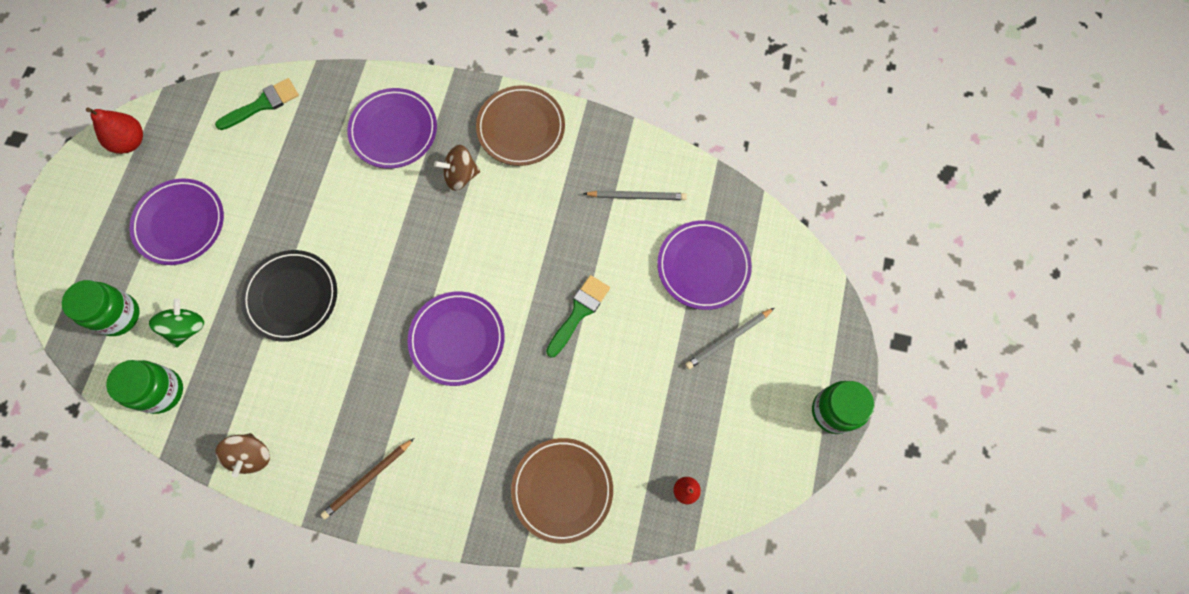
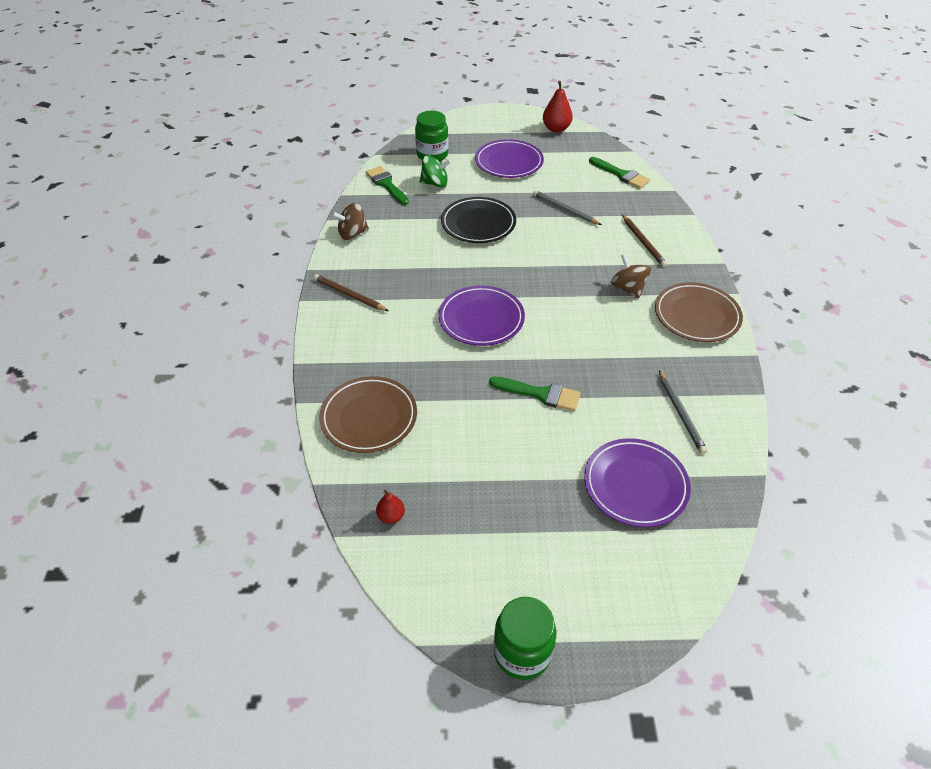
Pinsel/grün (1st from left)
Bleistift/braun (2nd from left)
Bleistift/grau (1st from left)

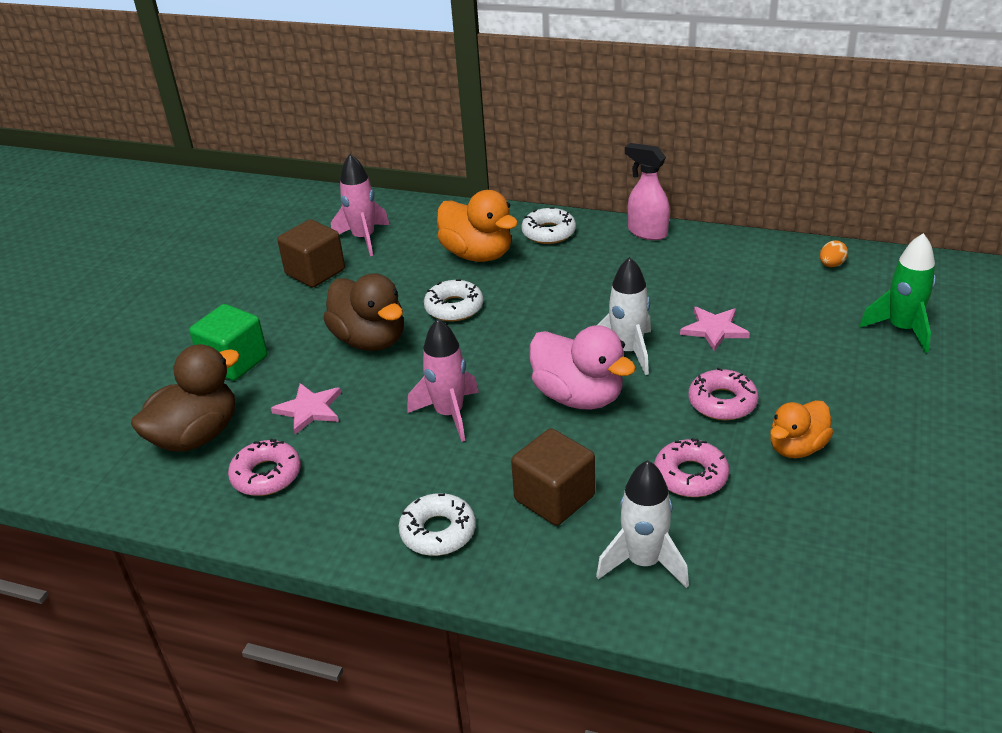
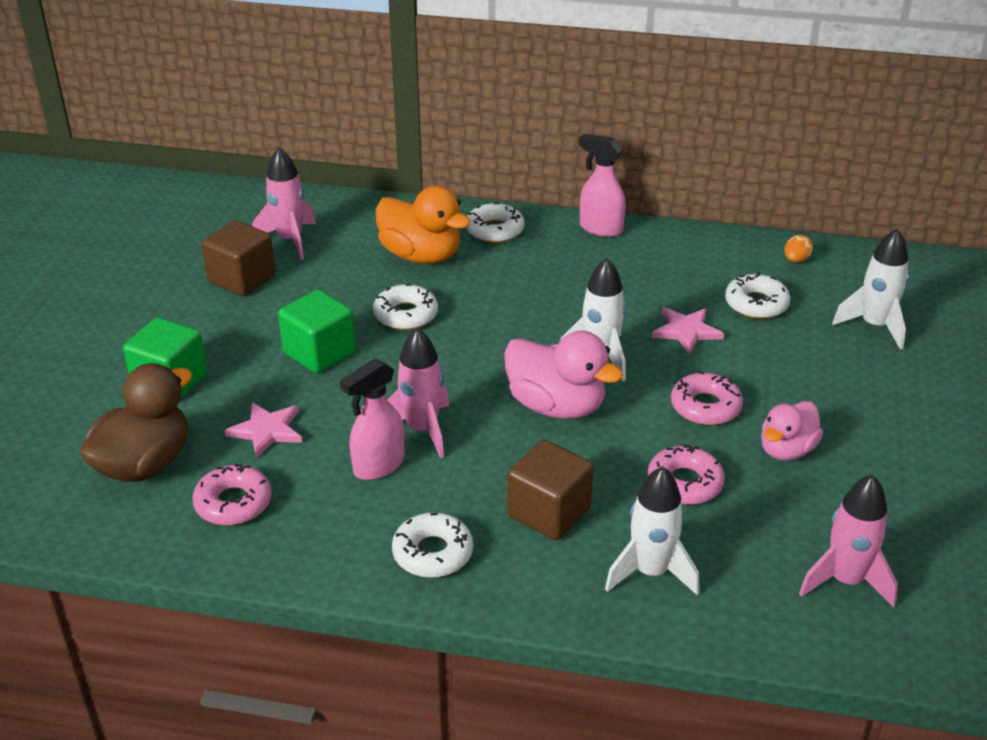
Kubus/grün (2nd from left)
Ente/rosa (2nd from left)
Rakete/weiß (3rd from left)
Sprühflasche/rosa (1st from left)
Donut/weiß (4th from left)
Rakete/rosa (3rd from left)

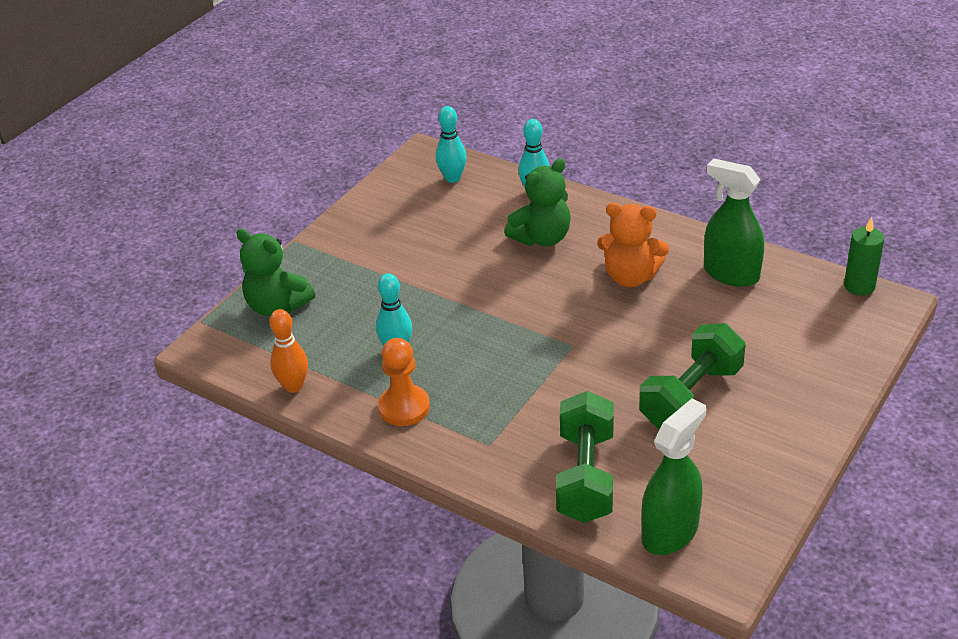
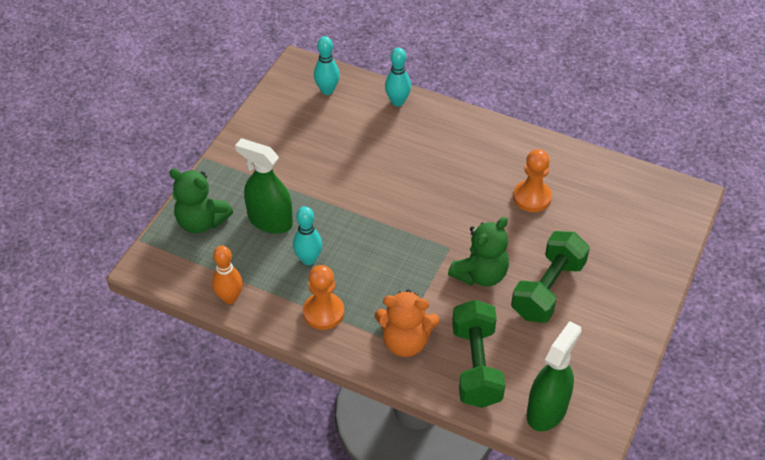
Teddybär/grün (2nd from left)
Teddybär/orange
Sprühflasche/grün (1st from left)
Kerze/grün
Bauer/orange (2nd from left)

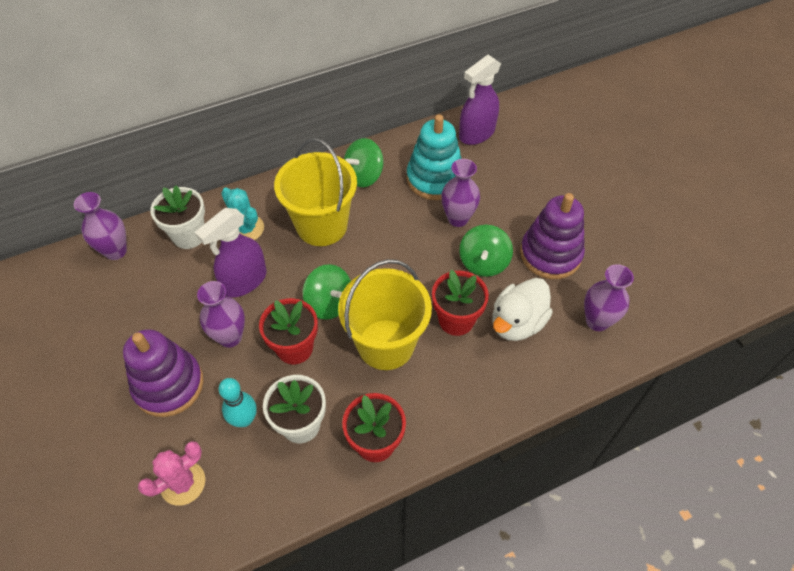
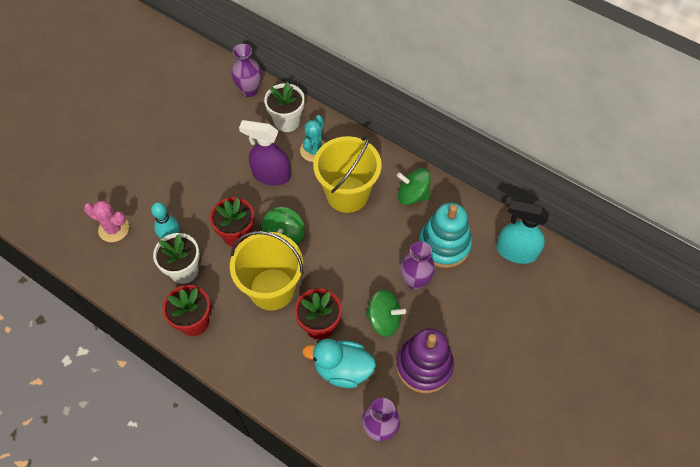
Stapelspielzeug/lila (1st from left in the first image)
Vase/lila (2nd from left in the first image)
Sprühflasche/türkis
Kreisel/grün (2nd from left)
Ente/türkis

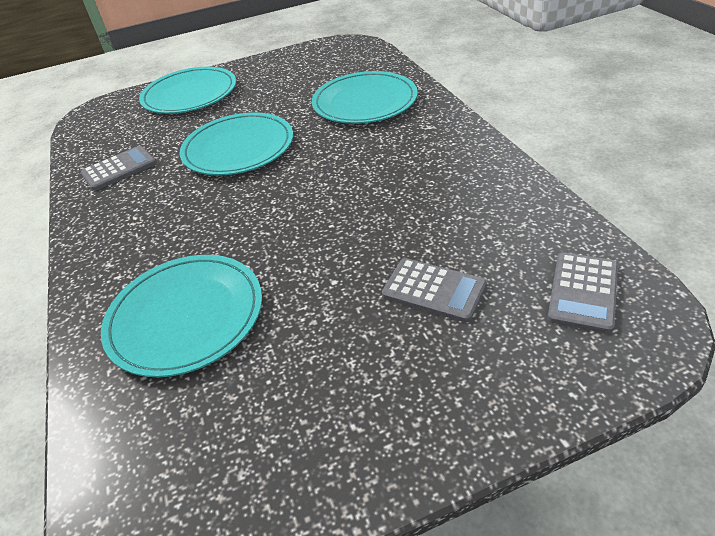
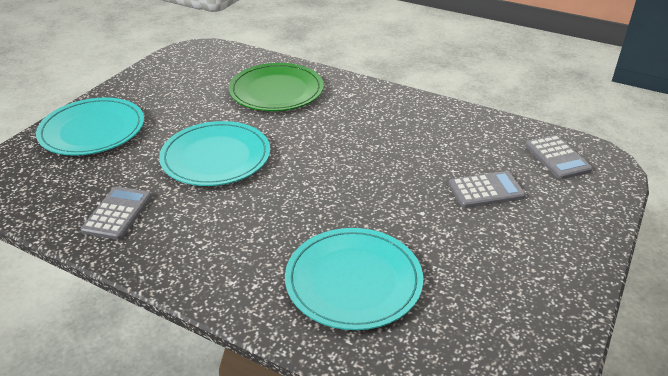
Teller/grün

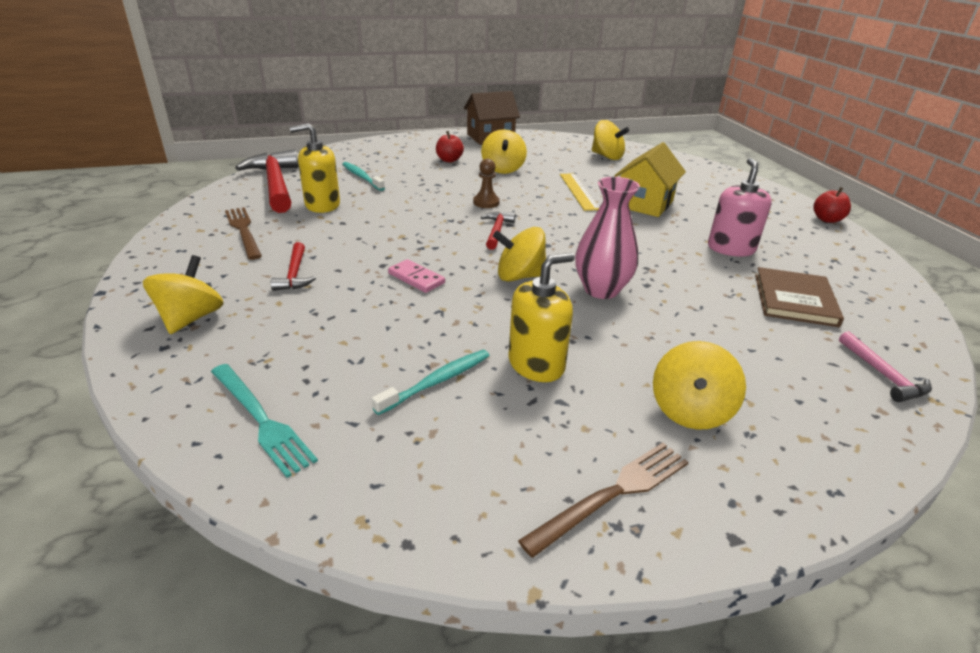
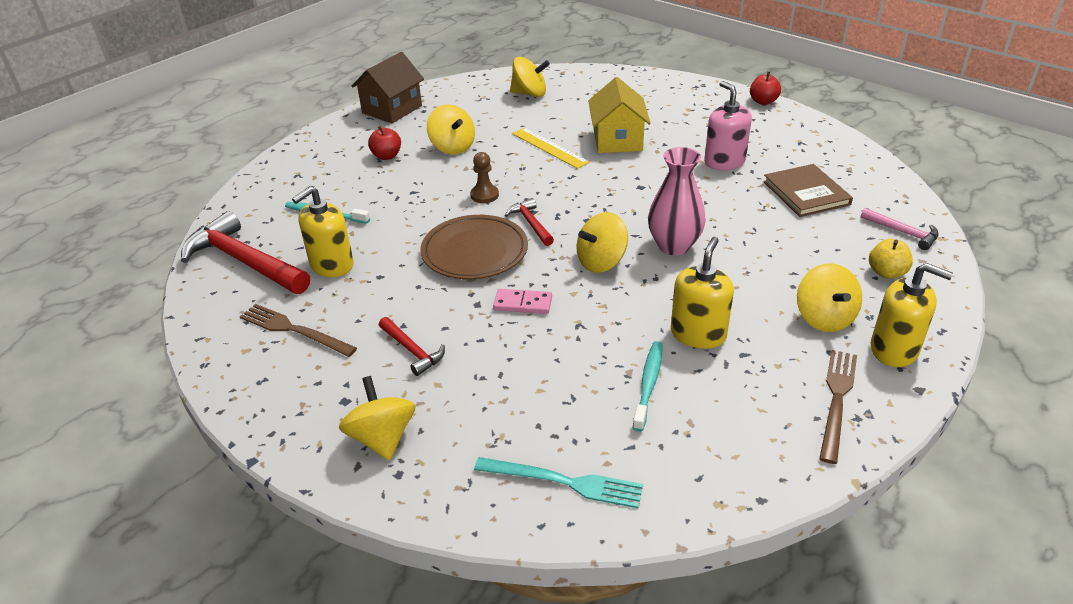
Teller/braun
Apfel/gelb
Seifenspender/gelb (3rd from left)

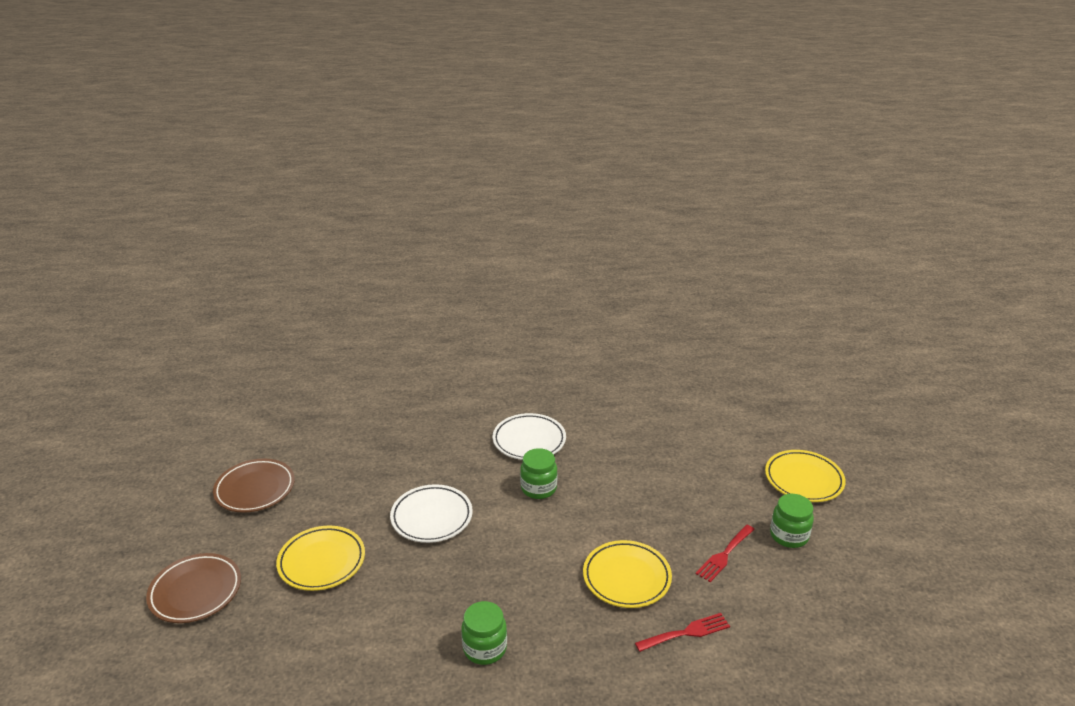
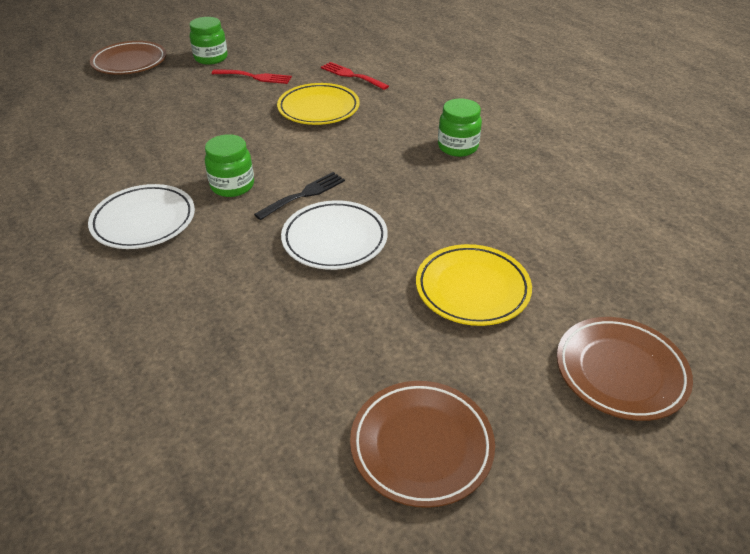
Teller/braun (1st from left)
Gabel/schwarz

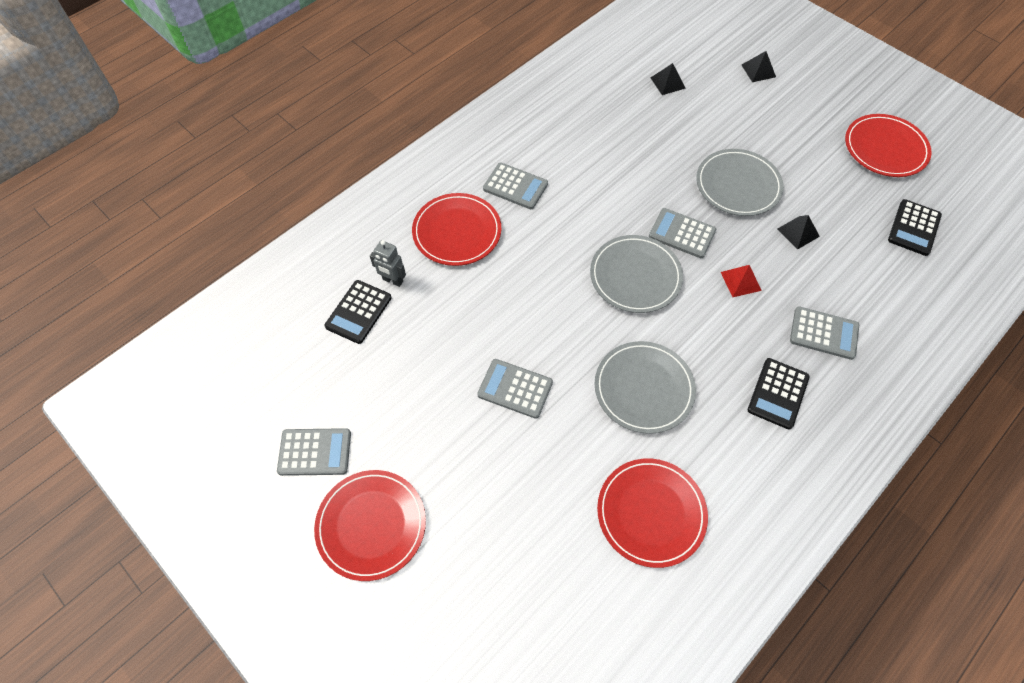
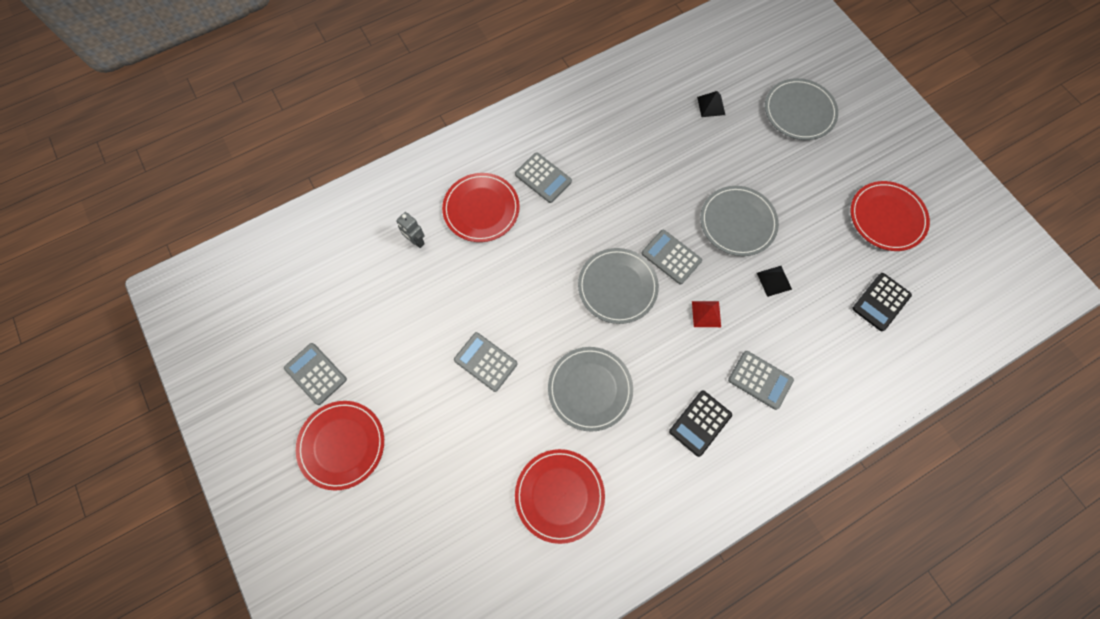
Taschenrechner/grau (1st from left)
Taschenrechner/schwarz (1st from left in the first image)
Teller/grau (4th from left)

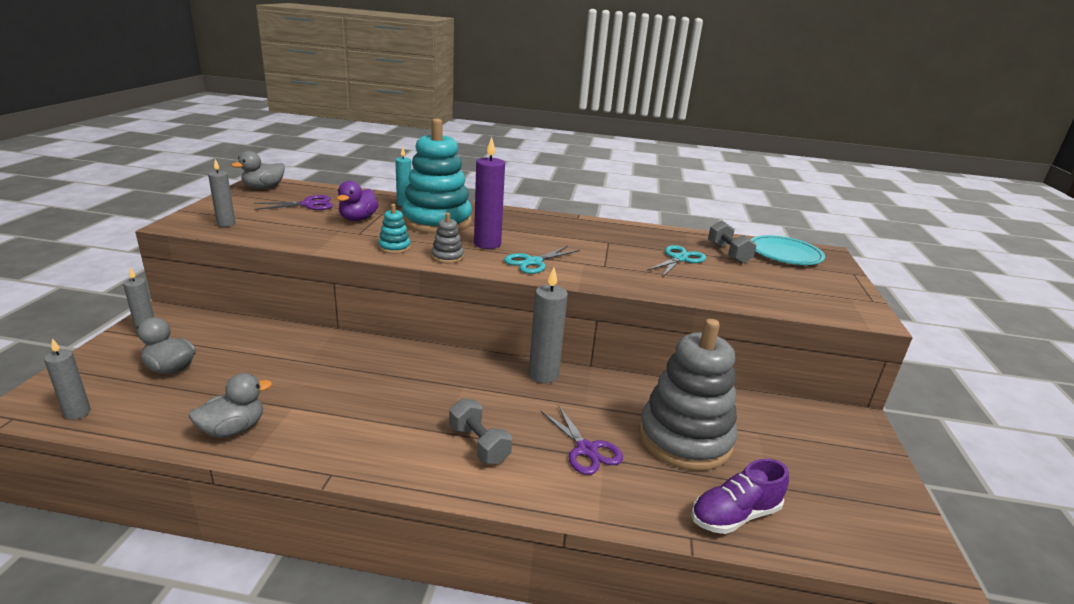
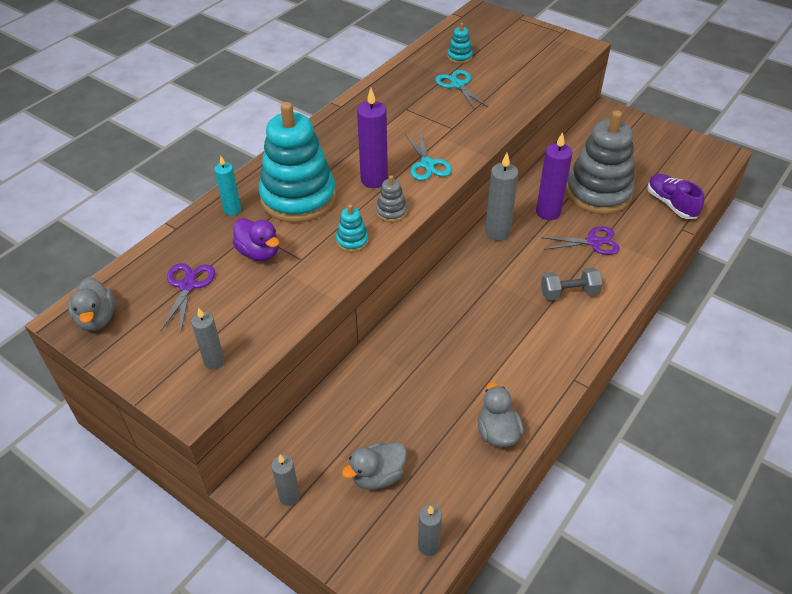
Schuh/lila
Stapelspielzeug/türkis (3rd from left)
Teller/türkis
Kerze/lila (2nd from left)

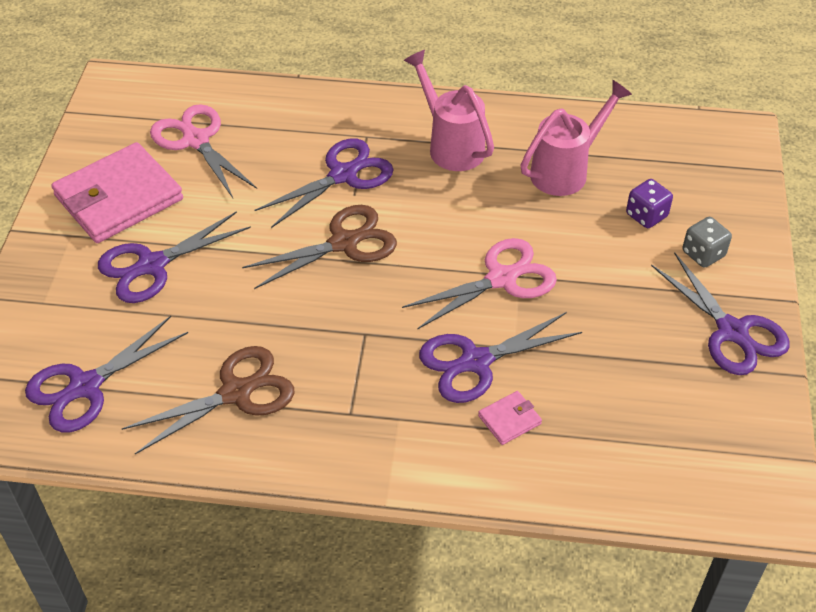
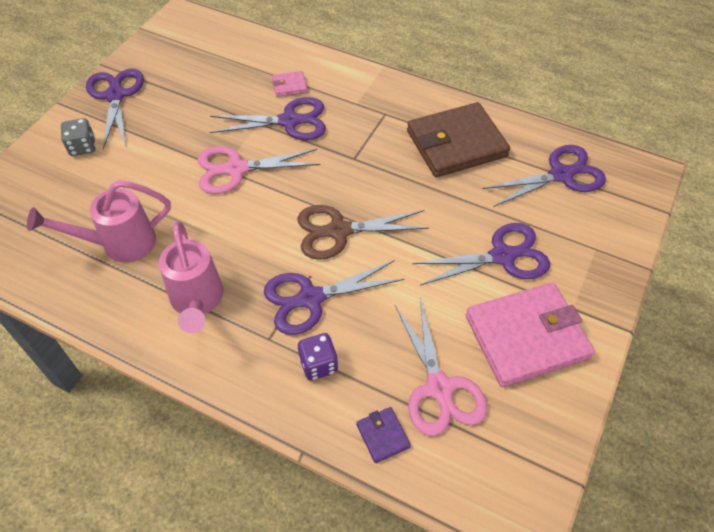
Geldbörse/braun
Spielwürfel/lila
Geldbörse/lila

